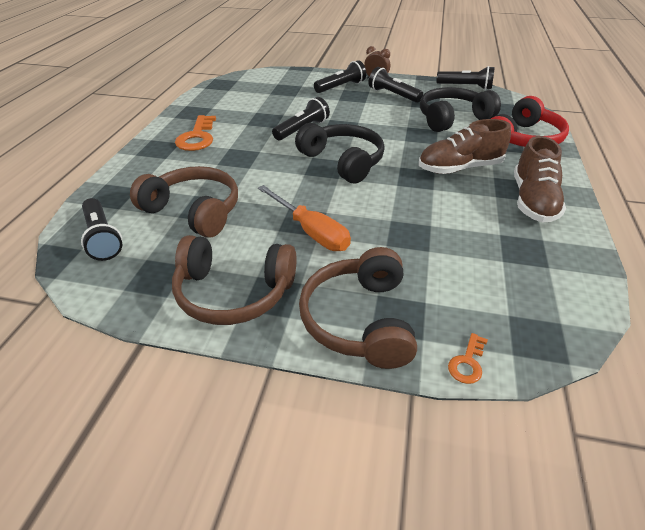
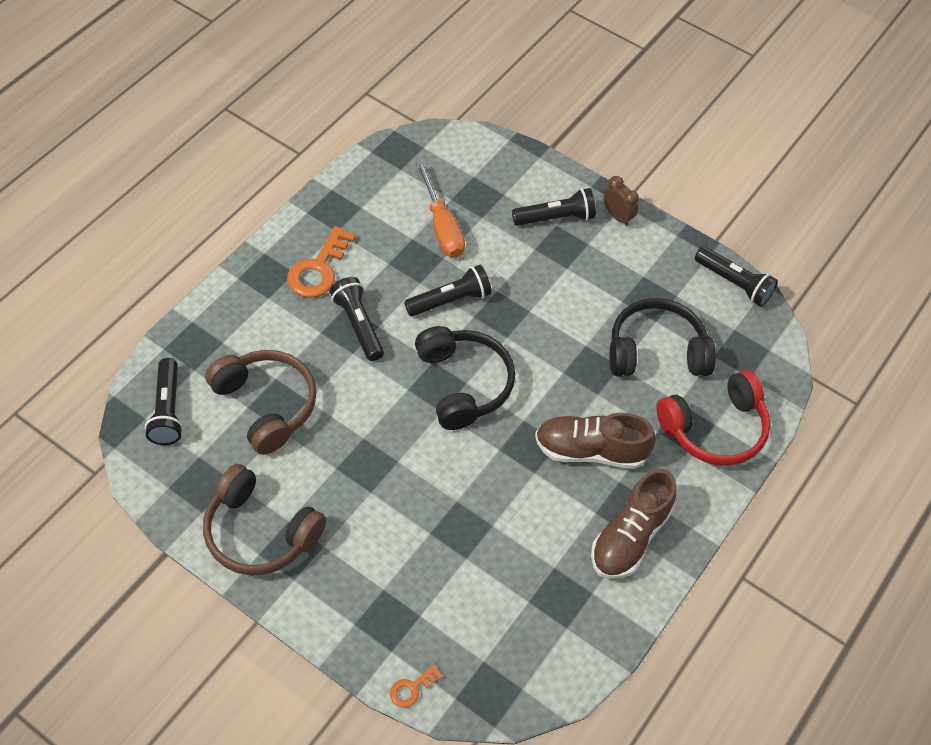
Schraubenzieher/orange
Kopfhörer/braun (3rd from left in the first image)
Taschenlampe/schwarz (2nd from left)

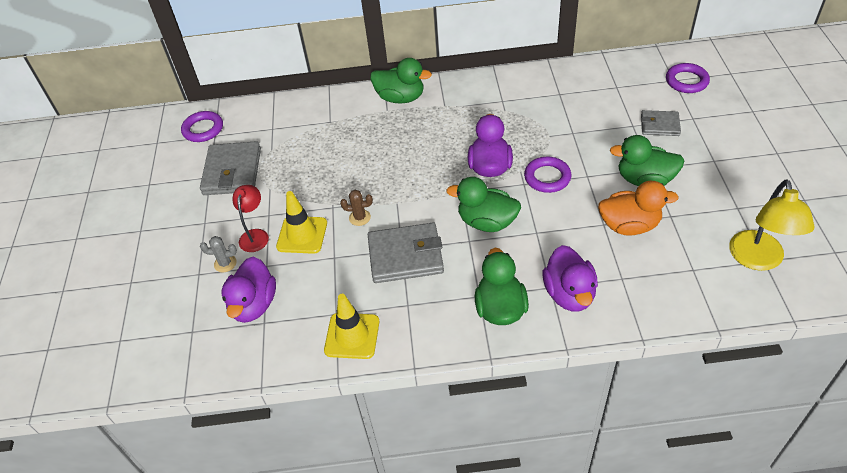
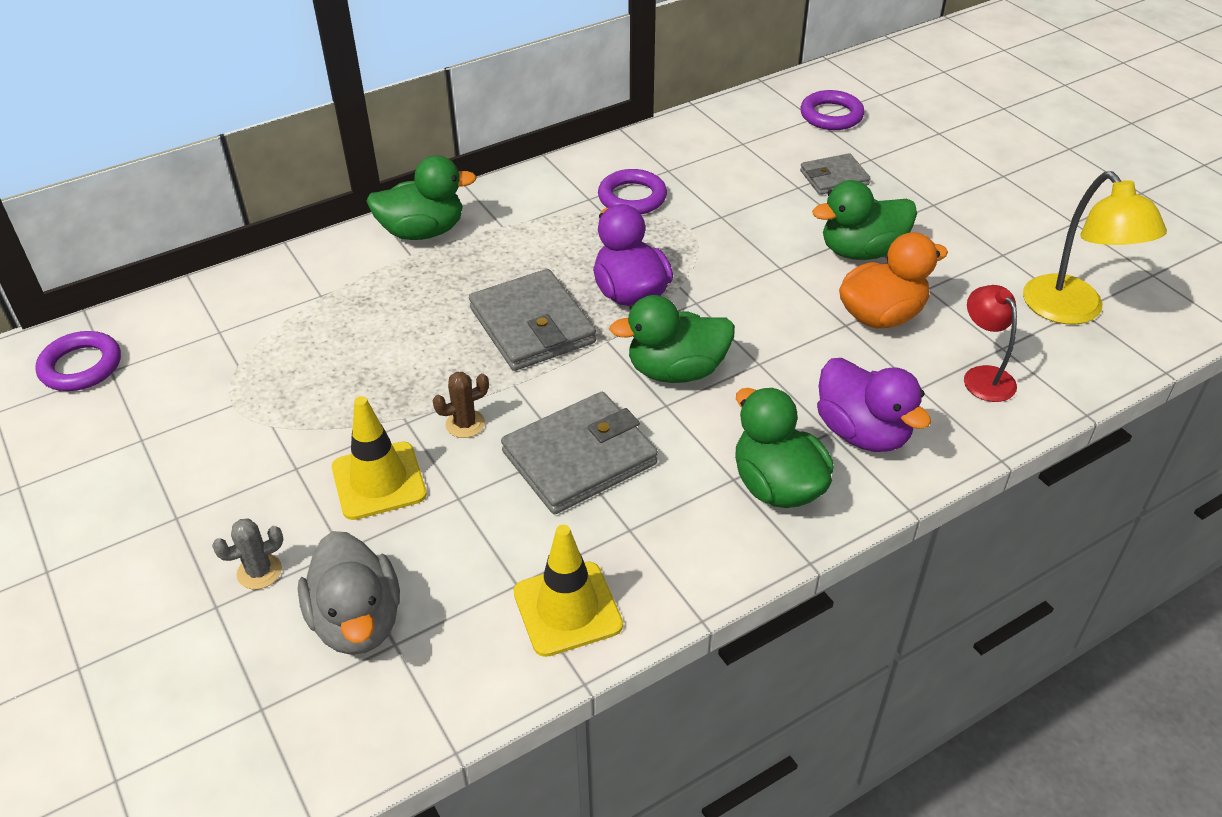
Geldbörse/grau (1st from left)
Ente/grau
Lampe/rot
Ring/lila (2nd from left)

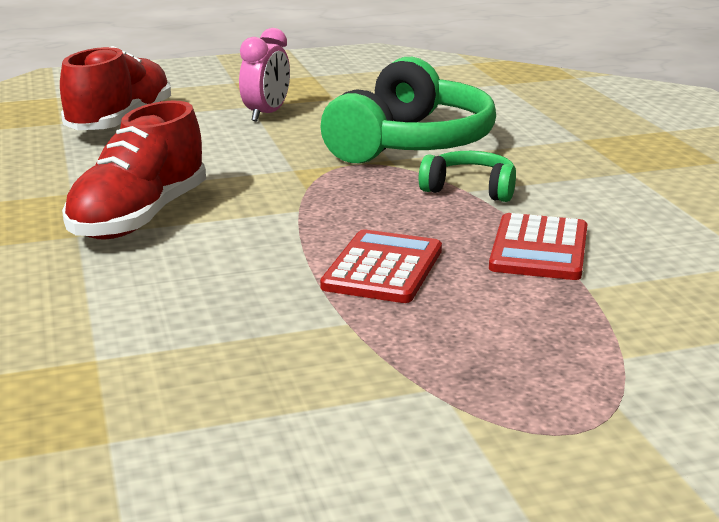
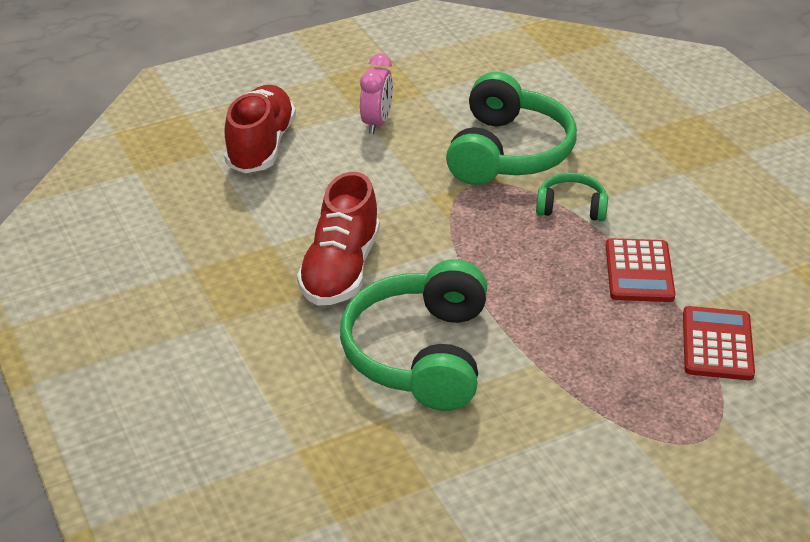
Taschenrechner/rot (2nd from left)
Kopfhörer/grün (1st from left)

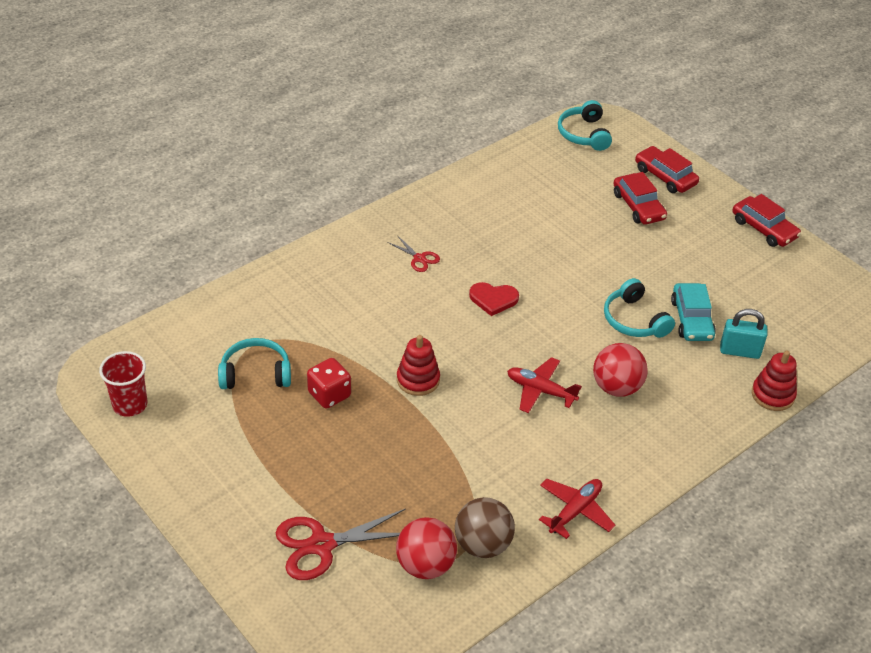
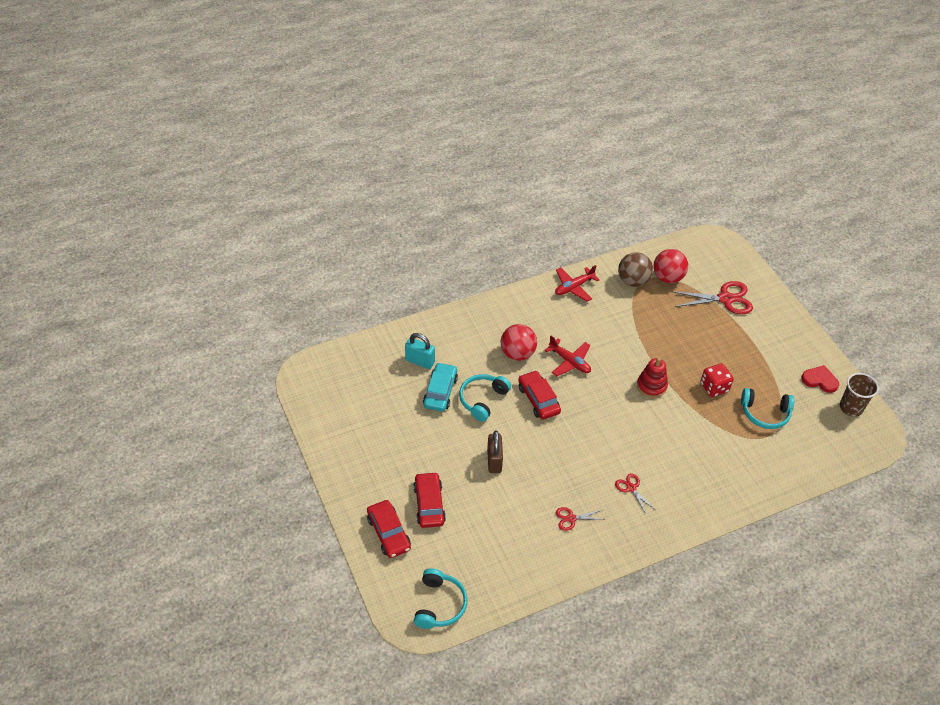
Becher/braun
Herz/rot
Kopfhörer/türkis (2nd from left)
Auto/rot (3rd from left)
Stapelspielzeug/rot (2nd from left in the first image)
Vorhängeschloss/braun
Schere/rot (1st from left)

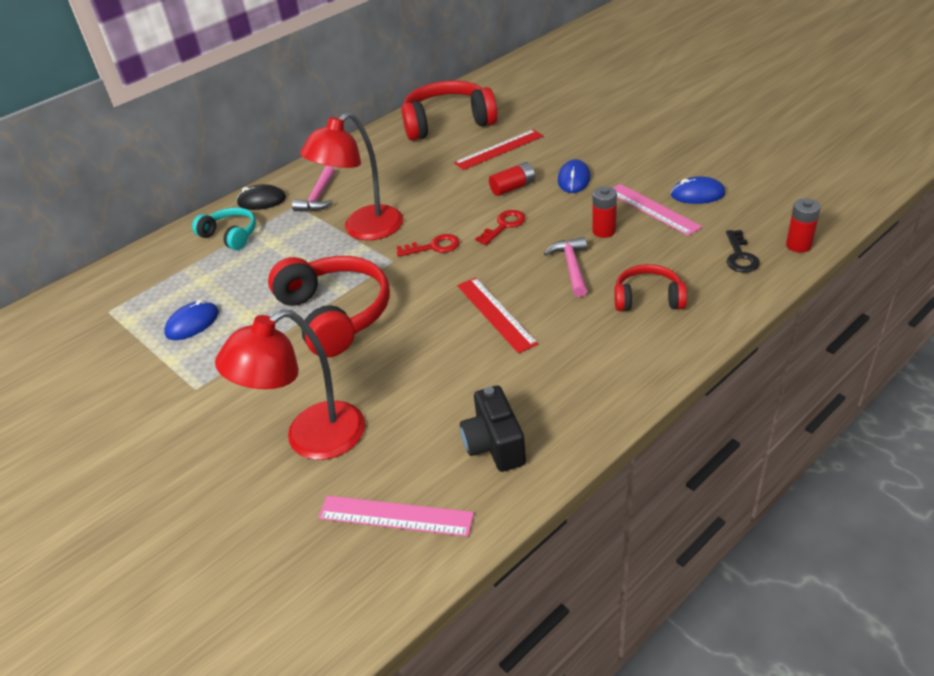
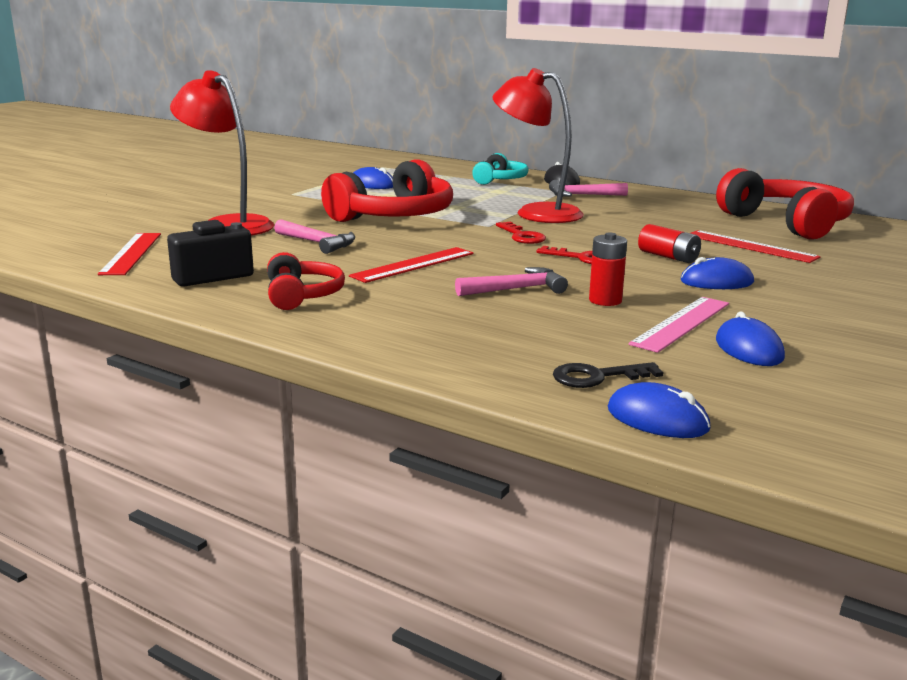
Lineal/rot (1st from left)
Kopfhörer/rot (1st from left)
Computermaus/blau (2nd from left)
Hammer/rosa (1st from left)

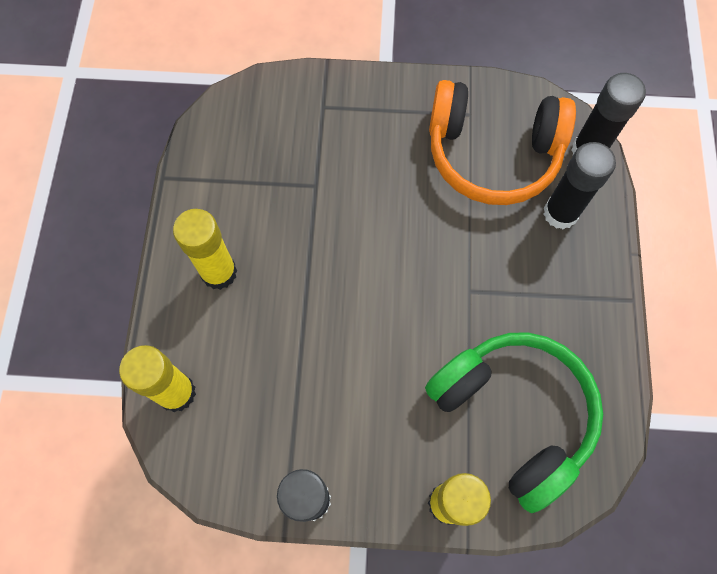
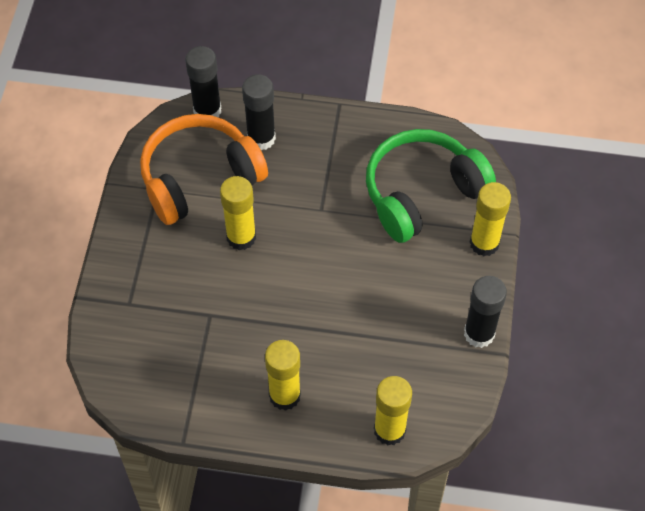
Kopfhörer/orange
Klebestift/gelb (1st from left)

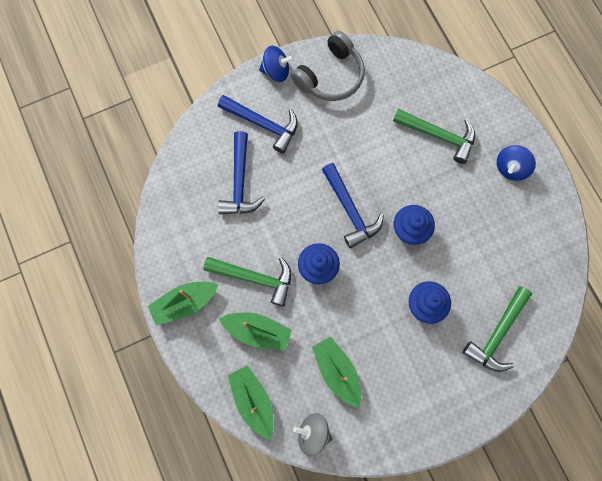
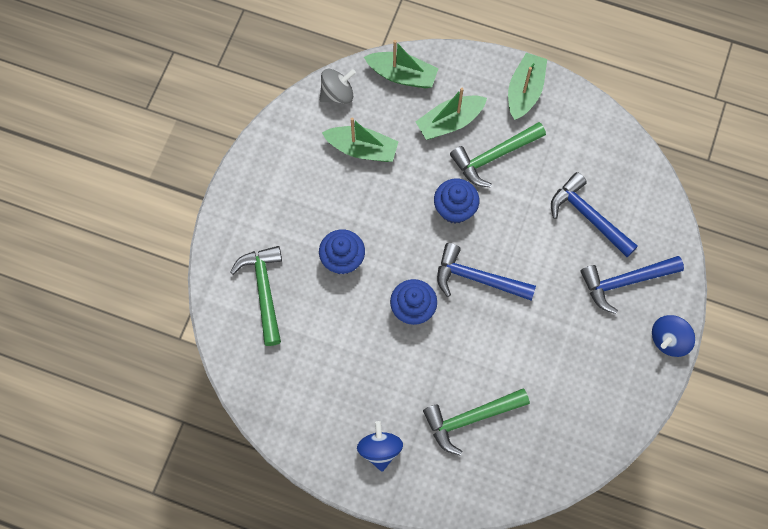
Kopfhörer/grau

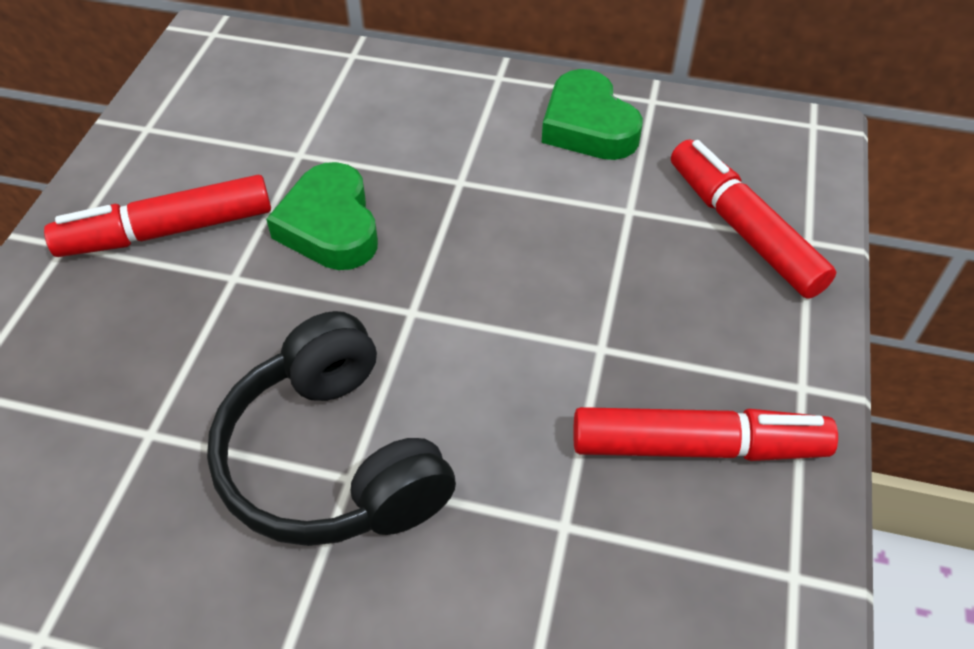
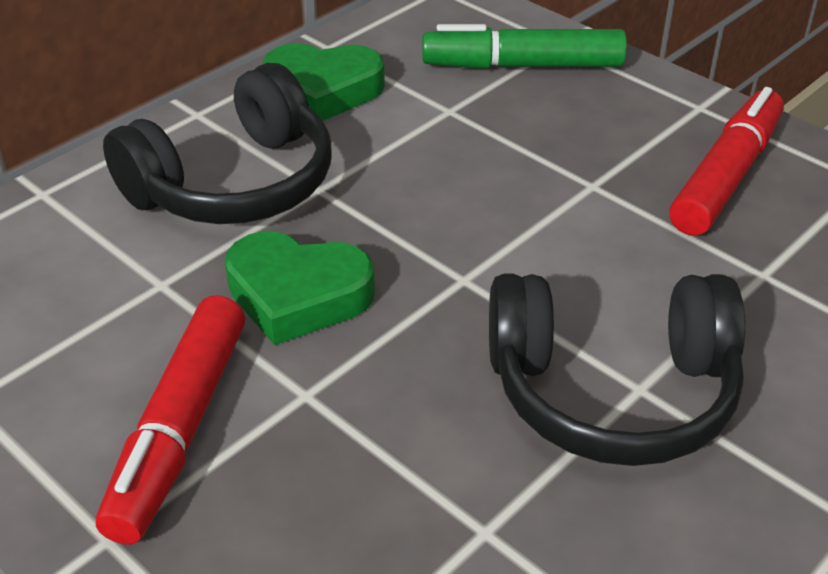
Filzstift/grün
Kopfhörer/schwarz (1st from left)

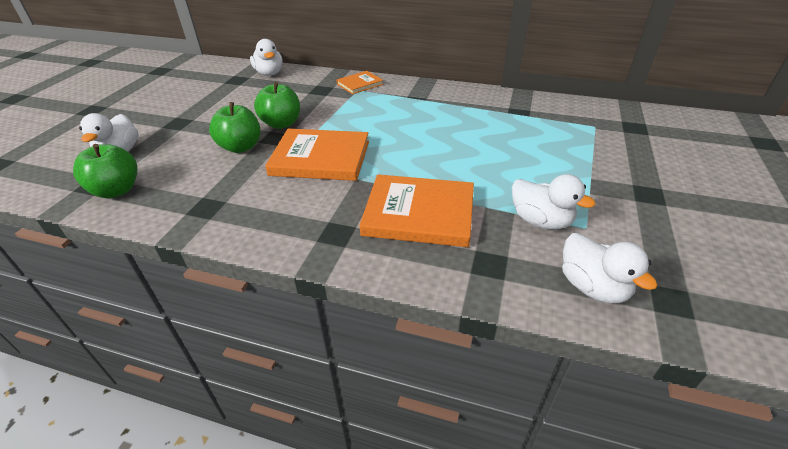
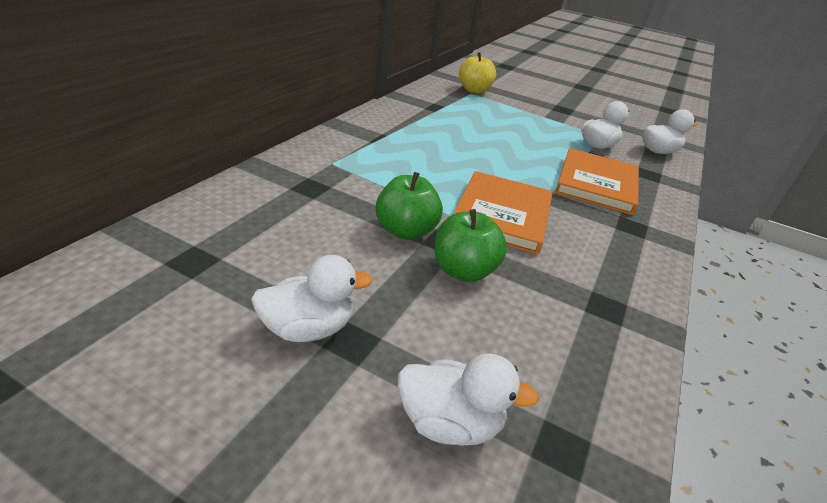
Apfel/grün (1st from left in the first image)
Ente/weiß (1st from left)
Buch/orange (2nd from left in the first image)
Apfel/gelb

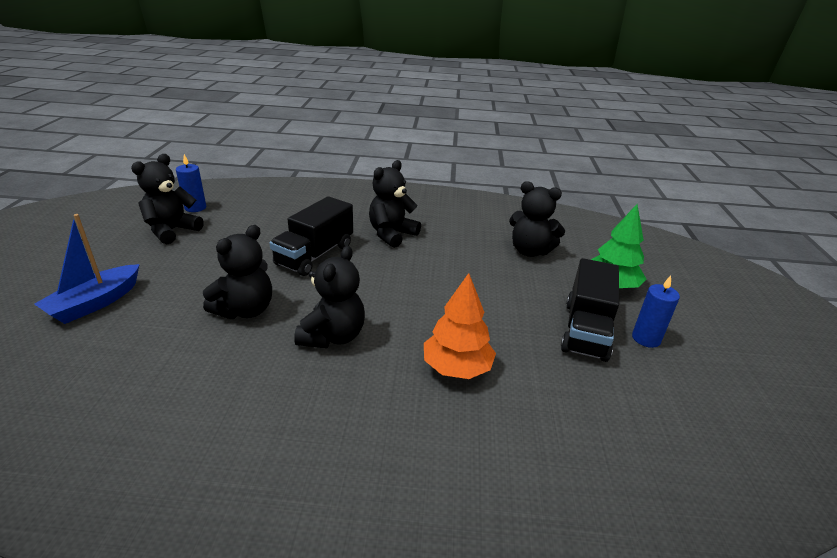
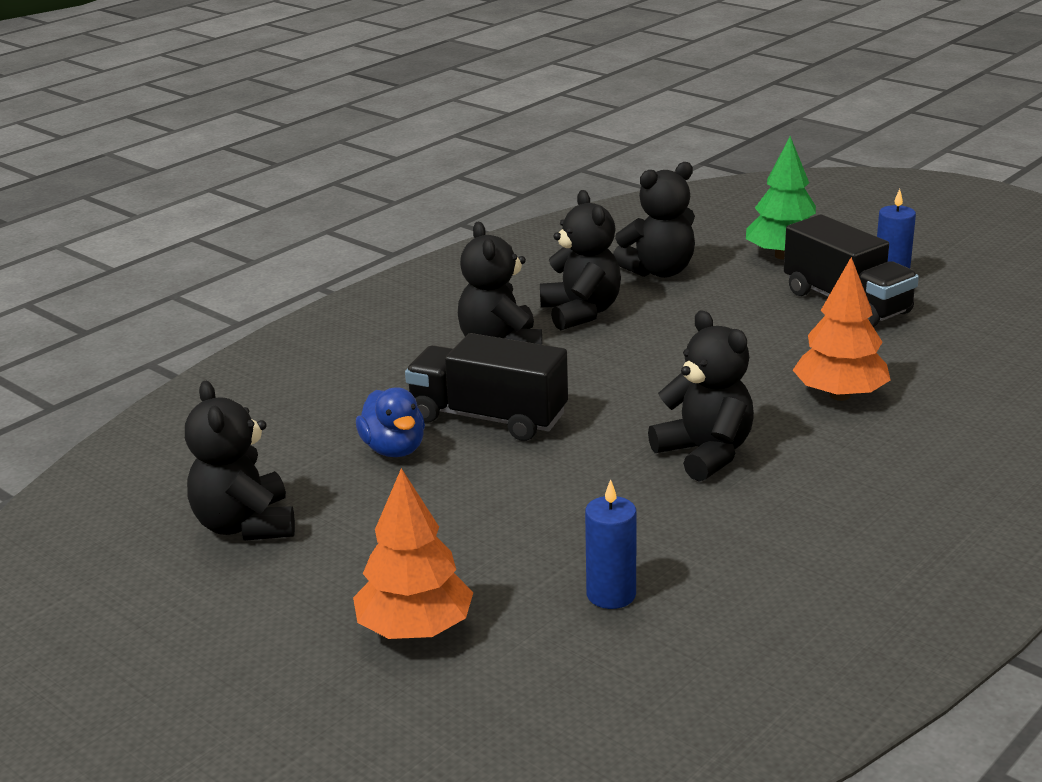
Baum/orange (1st from left)
Kerze/blau (1st from left)
Teddybär/schwarz (3rd from left)
Lastwagen/schwarz (1st from left)
Ente/blau

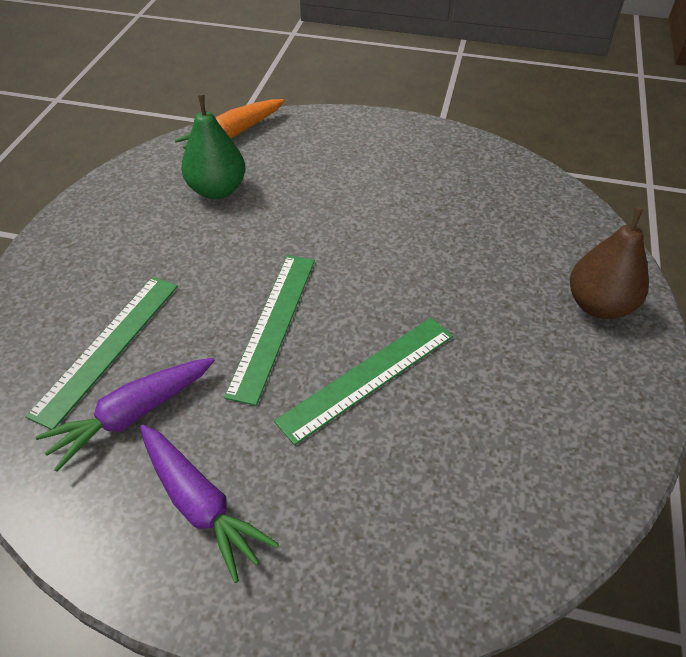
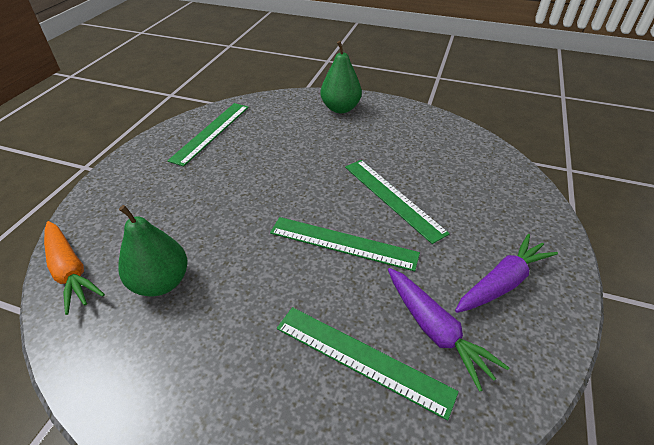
Birne/grün (2nd from left)
Lineal/grün (1st from left)

